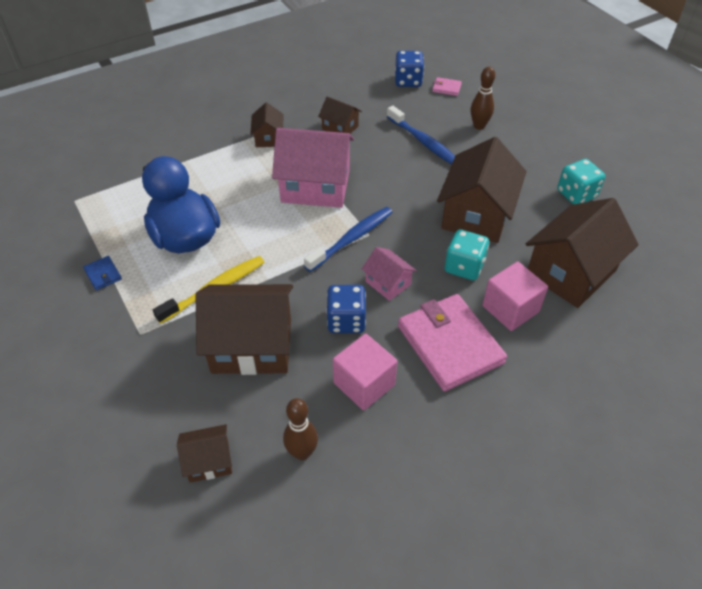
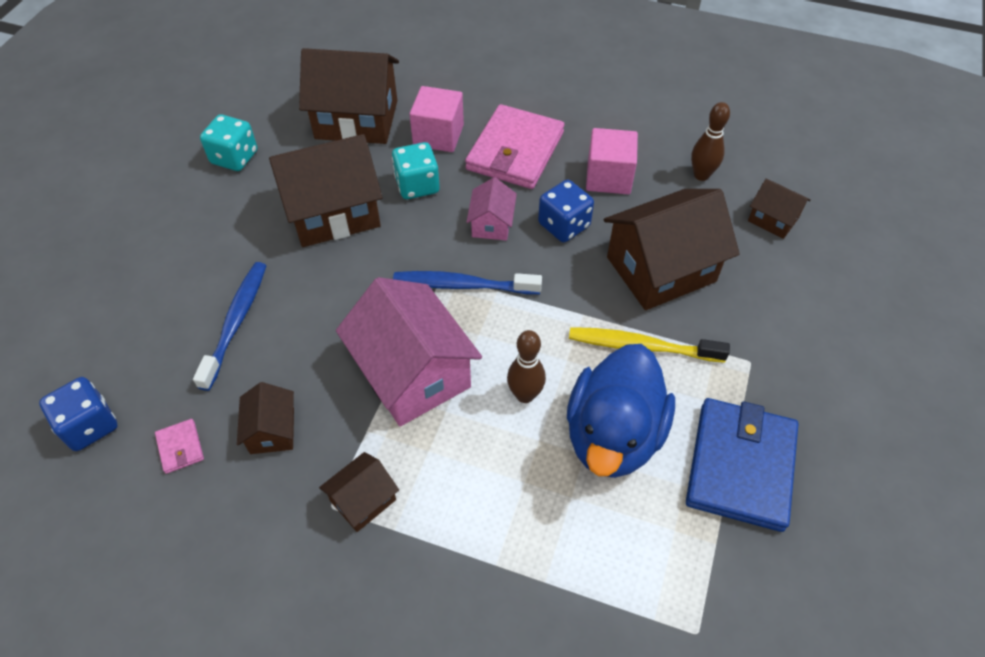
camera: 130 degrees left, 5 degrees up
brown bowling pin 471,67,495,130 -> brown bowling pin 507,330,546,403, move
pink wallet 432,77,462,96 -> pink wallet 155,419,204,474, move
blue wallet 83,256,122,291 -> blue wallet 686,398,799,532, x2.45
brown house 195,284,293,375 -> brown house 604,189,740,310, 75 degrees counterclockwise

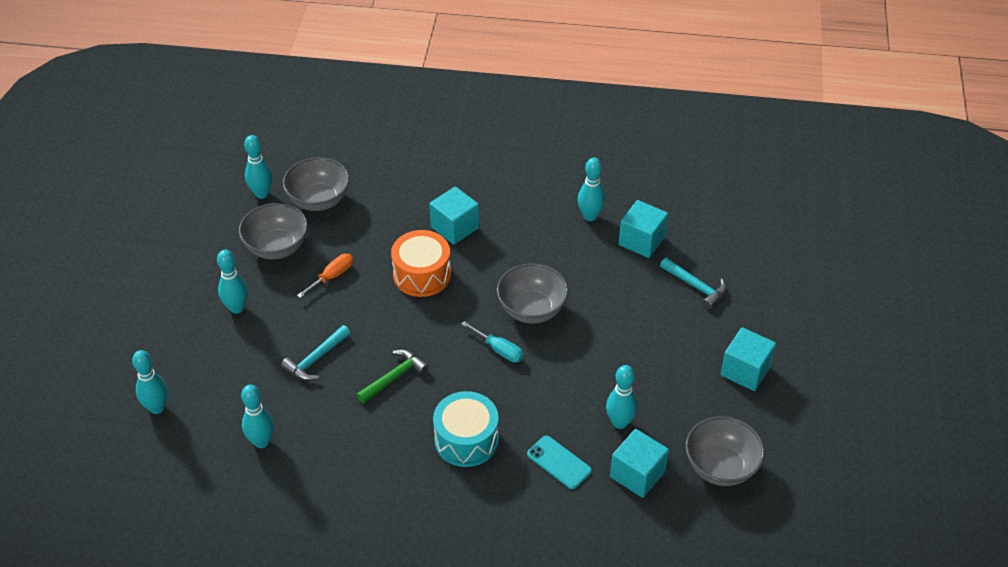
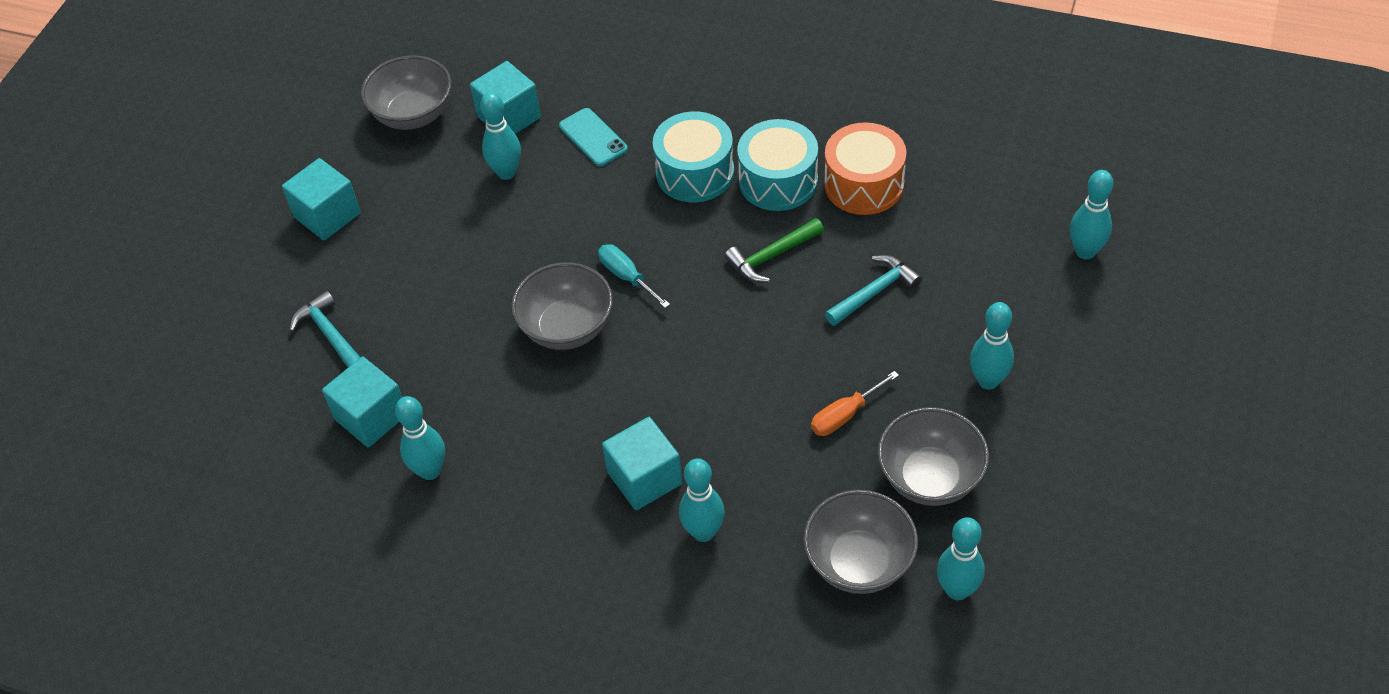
camera: 165 degrees left, 5 degrees up
orange drum 391,230,451,297 -> orange drum 824,122,907,215, move
turquoise bowling pin 241,385,274,448 -> turquoise bowling pin 679,458,725,542, move
none -> turquoise drum 737,119,818,211

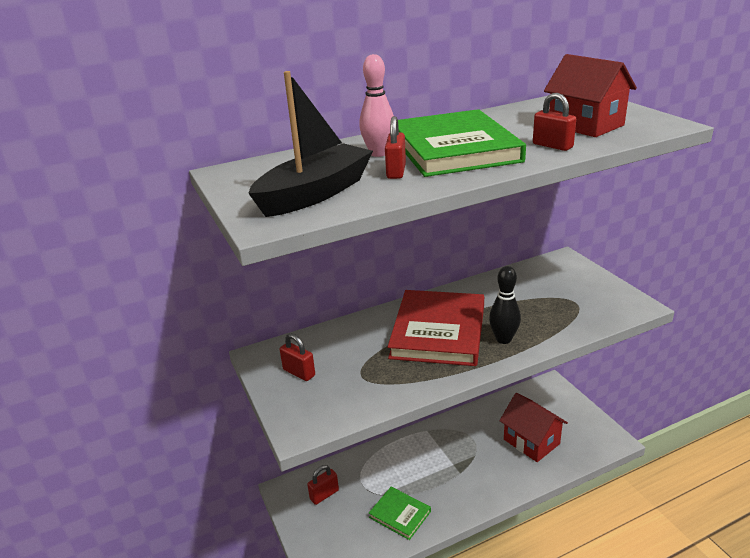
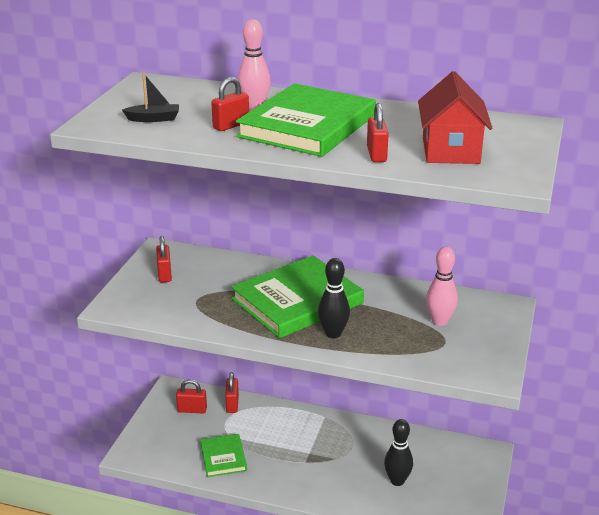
camera: 40 degrees right, 0 degrees up
black boat 248,71,373,217 -> black boat 122,73,179,122, x0.46
red book 388,290,484,366 -> green book 231,255,364,338
red house 499,393,568,462 -> black bowling pin 384,419,413,486
none -> pink bowling pin 426,247,458,326
none -> red padlock 225,372,239,413

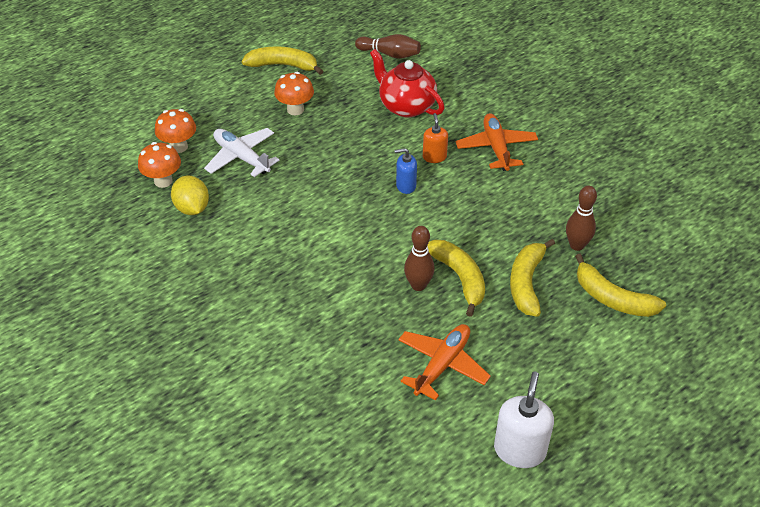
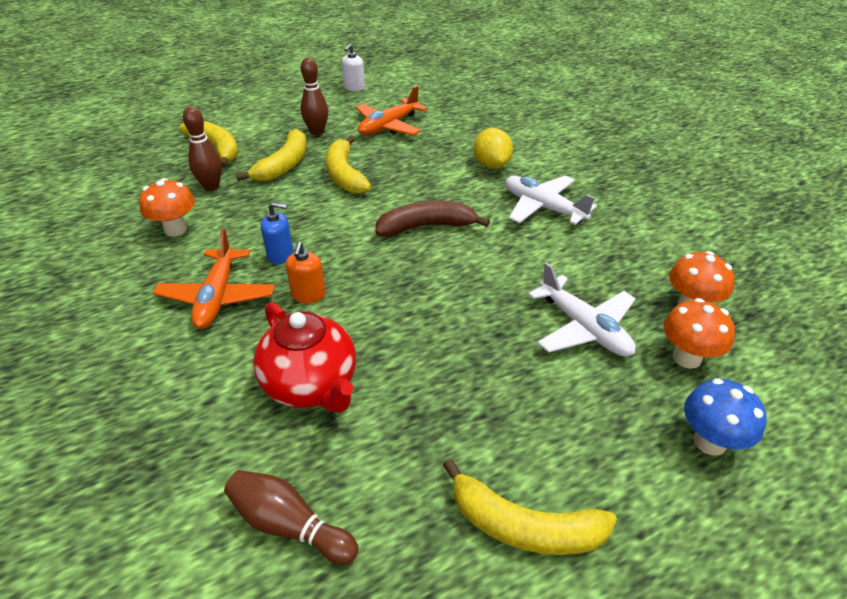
camera: 170 degrees left, 5 degrees down
orange mushroom 274,72,314,115 -> orange mushroom 139,178,195,237, move
blue soap dispenser 395,148,417,194 -> blue soap dispenser 261,202,293,265, move
yellow lemon 171,176,209,215 -> yellow lemon 474,128,513,169, move
brown bowling pin 404,226,435,291 -> brown bowling pin 301,57,328,136, move
white soap dispenser 494,372,554,468 -> white soap dispenser 342,44,365,91, x0.60
none -> white plane 505,175,597,225
none -> brown banana 375,200,490,237
none -> blue mushroom 684,378,767,456

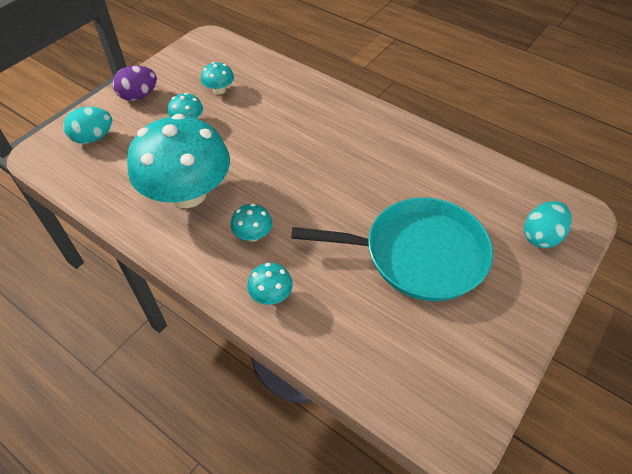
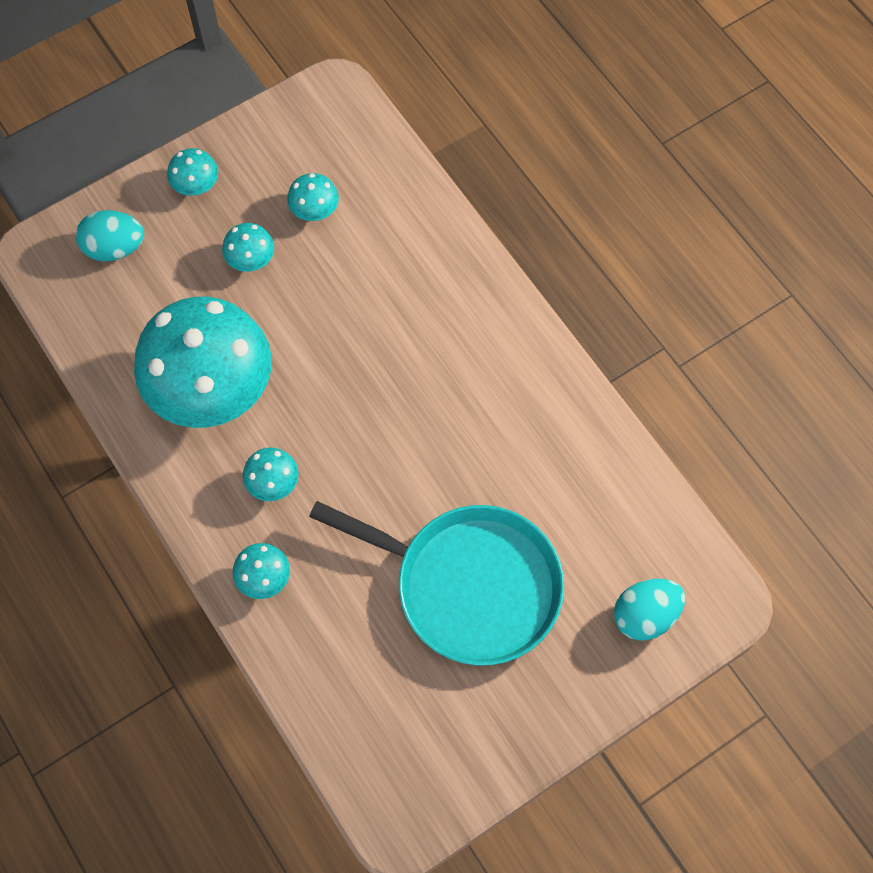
camera: 20 degrees right, 15 degrees up
purple egg 113,66,157,101 -> turquoise mushroom 167,148,218,196

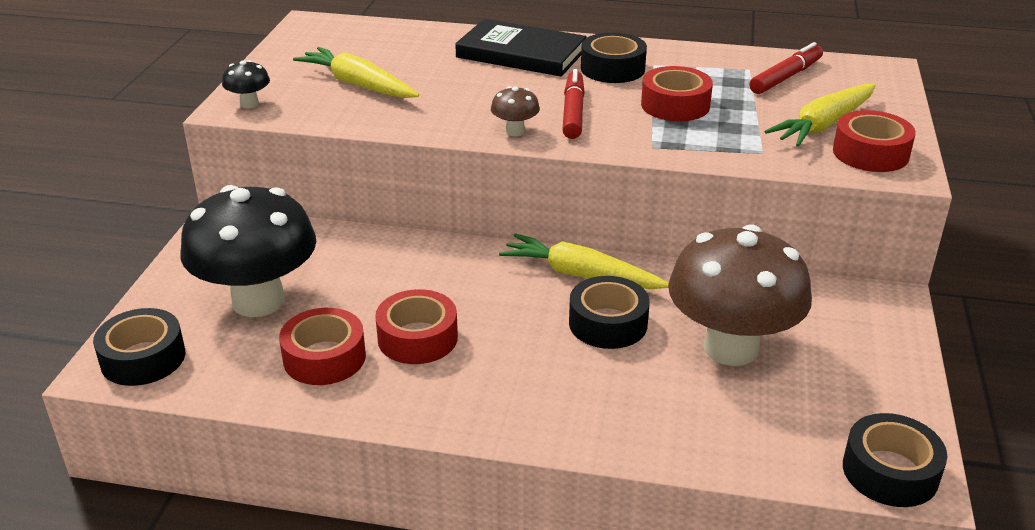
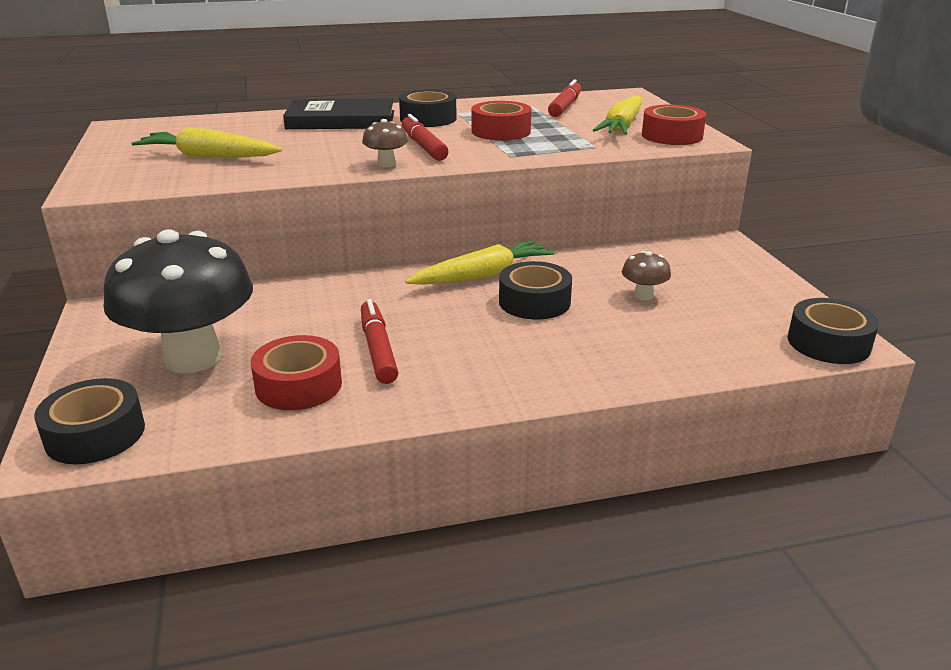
camera: 25 degrees left, 5 degrees down
black mushroom 222,60,270,108 -> none
brown mushroom 668,224,812,366 -> brown mushroom 622,251,671,300, x0.40
yellow carrot 499,233,669,290 -> yellow carrot 405,240,554,285, 150 degrees clockwise
red tape 375,289,458,364 -> red marker 361,299,398,384

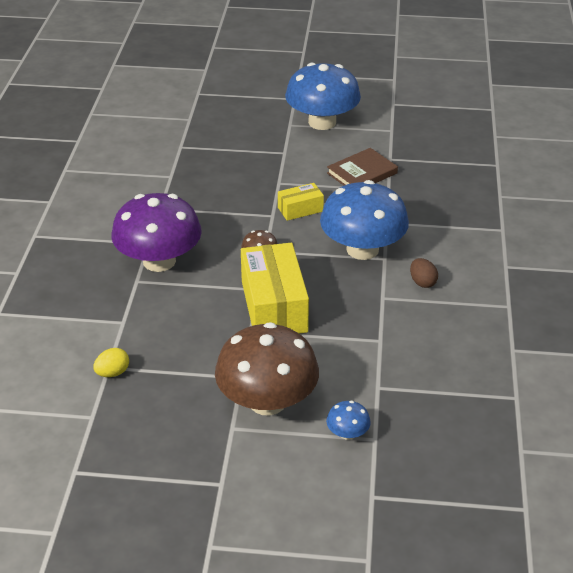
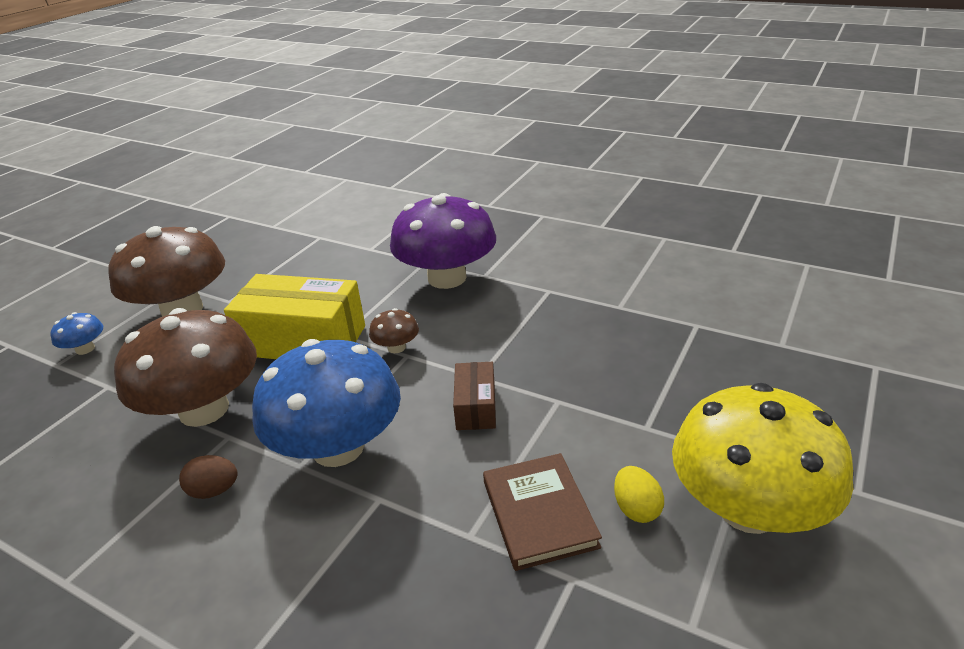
camera: 115 degrees right, 5 degrees down
blue mushroom 285,63,361,130 -> yellow mushroom 672,383,853,534
yellow box 278,183,324,221 -> brown box 453,362,496,430
yellow egg 93,348,129,377 -> yellow egg 614,466,664,523, move
none -> brown mushroom 114,308,257,427

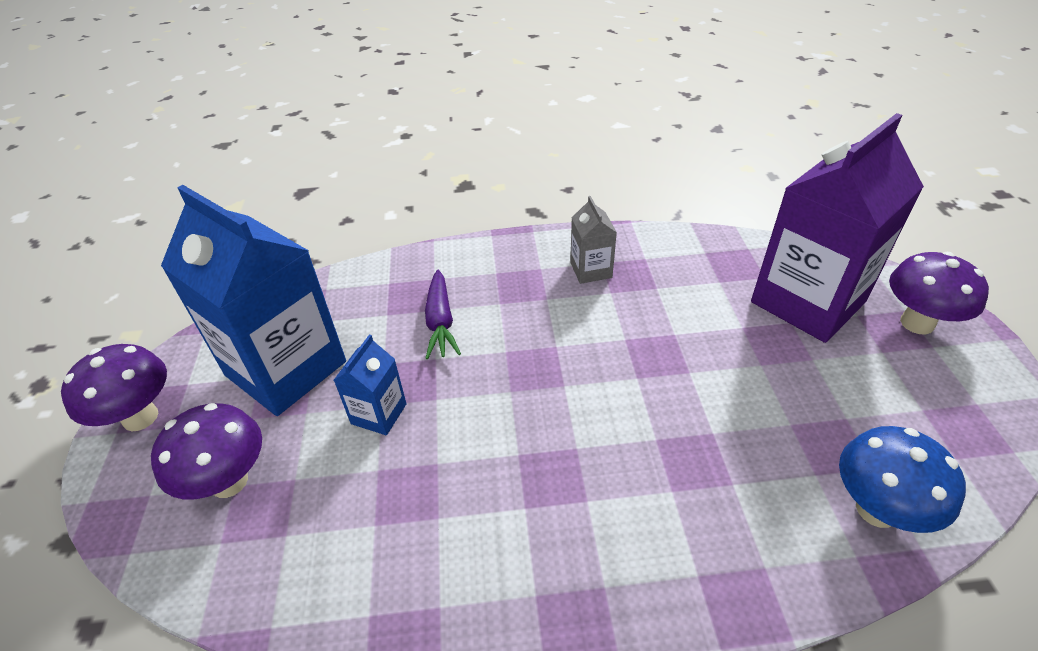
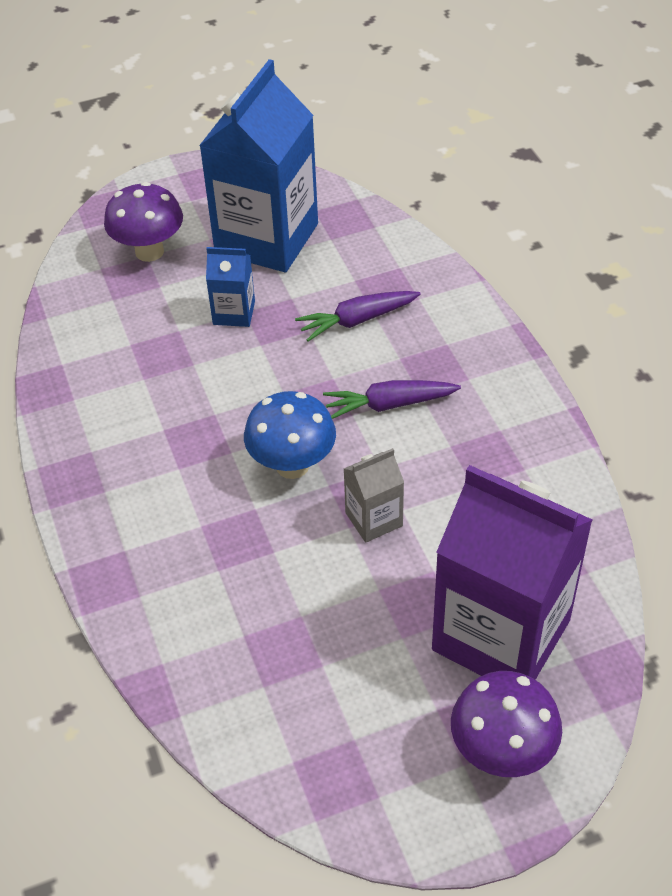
camera: 75 degrees right, 5 degrees up
grey carton 570,196,617,284 -> grey carton 344,448,404,542, move
purple mushroom 61,344,167,431 -> none
blue mushroom 839,426,966,533 -> blue mushroom 244,391,336,479, move
none -> purple carrot 323,380,461,419

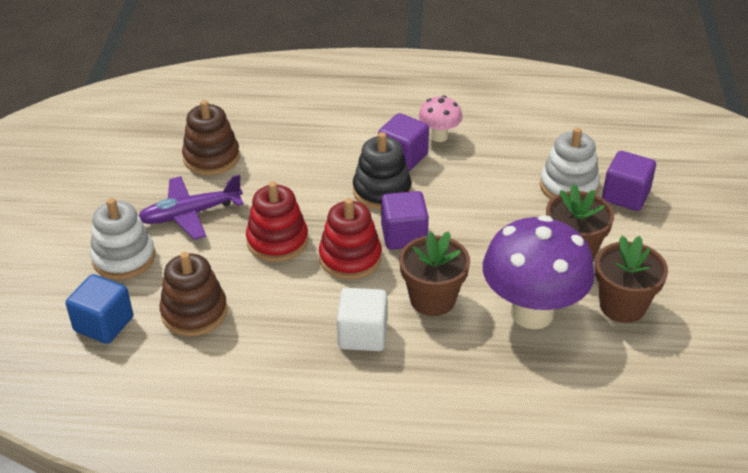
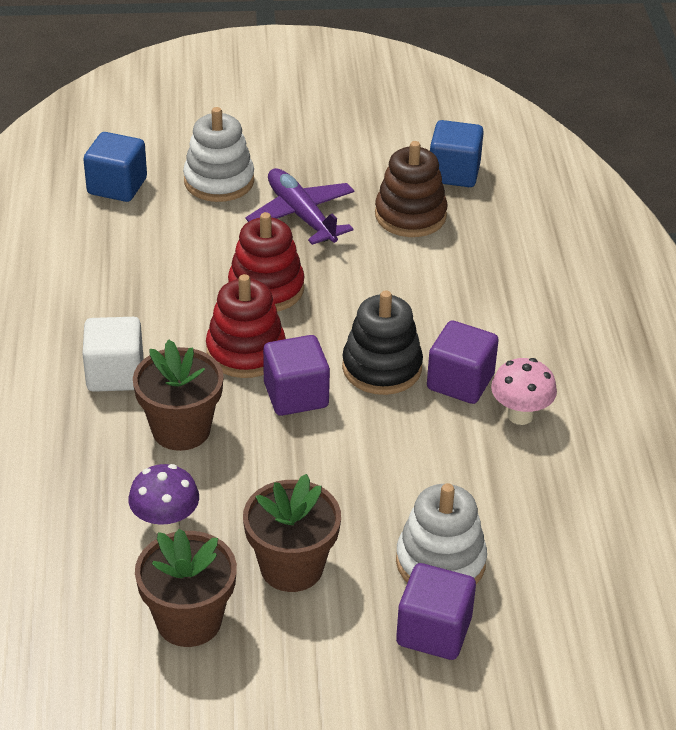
camera: 80 degrees right, 0 degrees up
purple mushroom 483,215,595,329 -> purple mushroom 129,464,199,534, x0.48
brown stacking toy 160,252,227,336 -> none
none -> blue cube 430,120,484,187

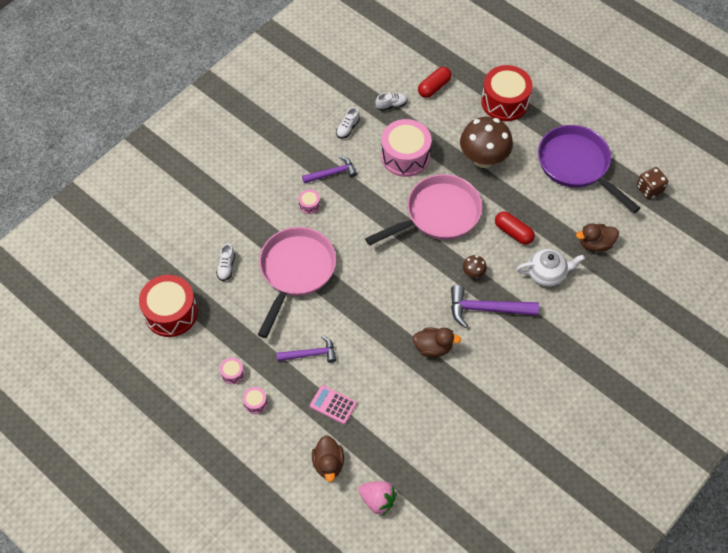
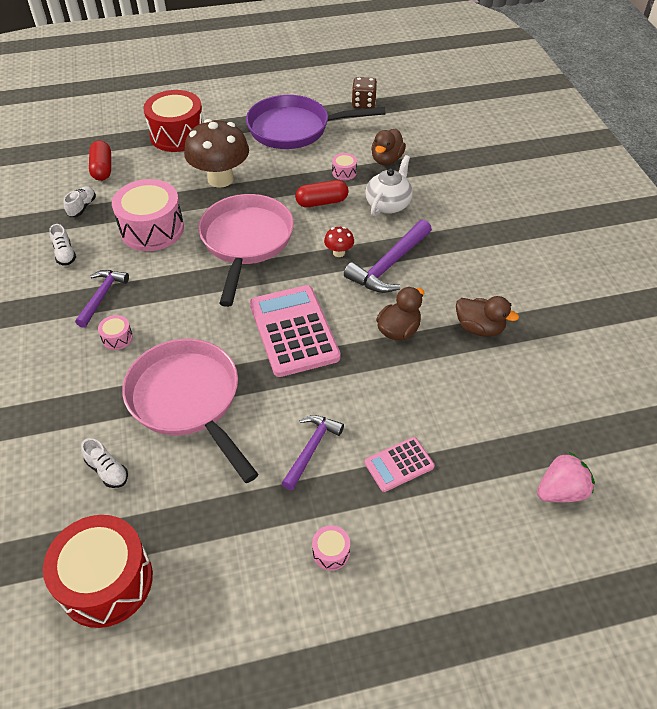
camera: 55 degrees left, 10 degrees down
brown mushroom 463,255,487,278 -> red mushroom 324,227,354,257
pink drum 220,358,244,384 -> pink drum 332,153,357,180, move
brown duck 312,435,344,482 -> brown duck 456,296,519,337, move
none -> pink calculator 250,285,341,377

